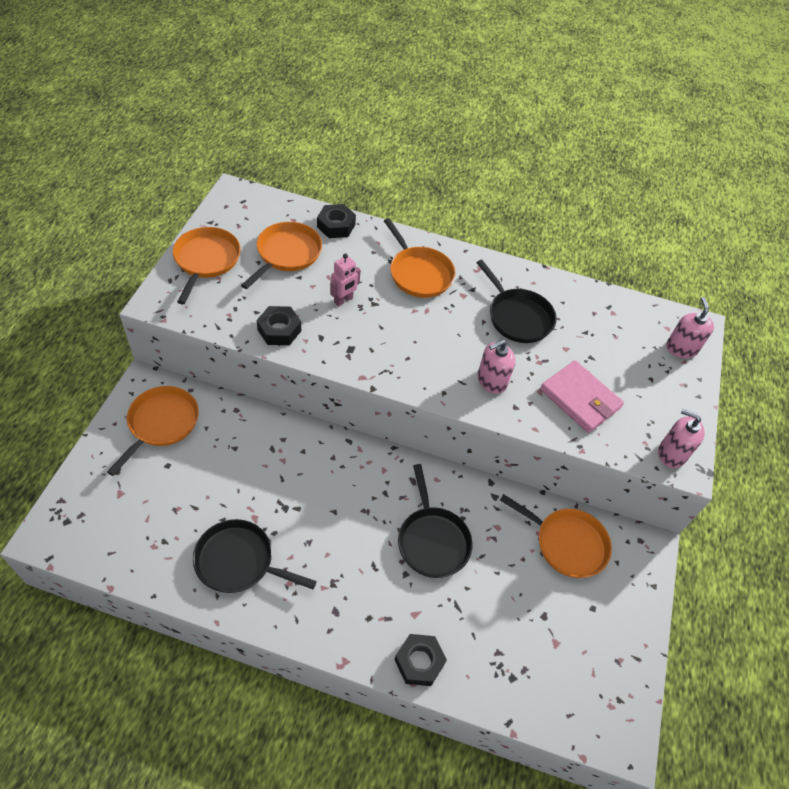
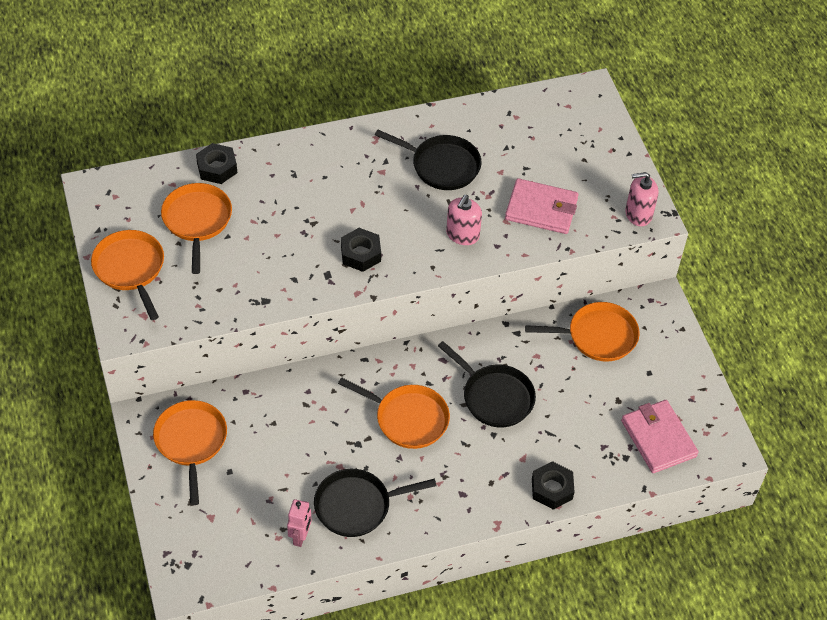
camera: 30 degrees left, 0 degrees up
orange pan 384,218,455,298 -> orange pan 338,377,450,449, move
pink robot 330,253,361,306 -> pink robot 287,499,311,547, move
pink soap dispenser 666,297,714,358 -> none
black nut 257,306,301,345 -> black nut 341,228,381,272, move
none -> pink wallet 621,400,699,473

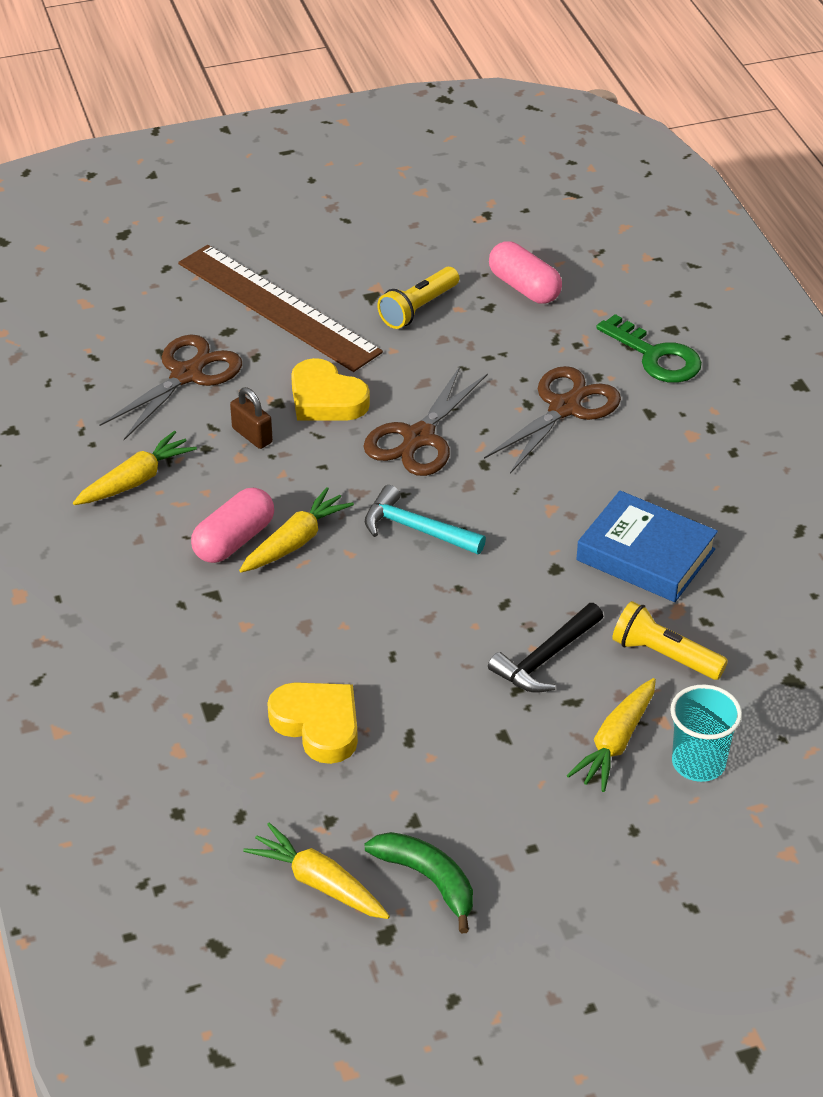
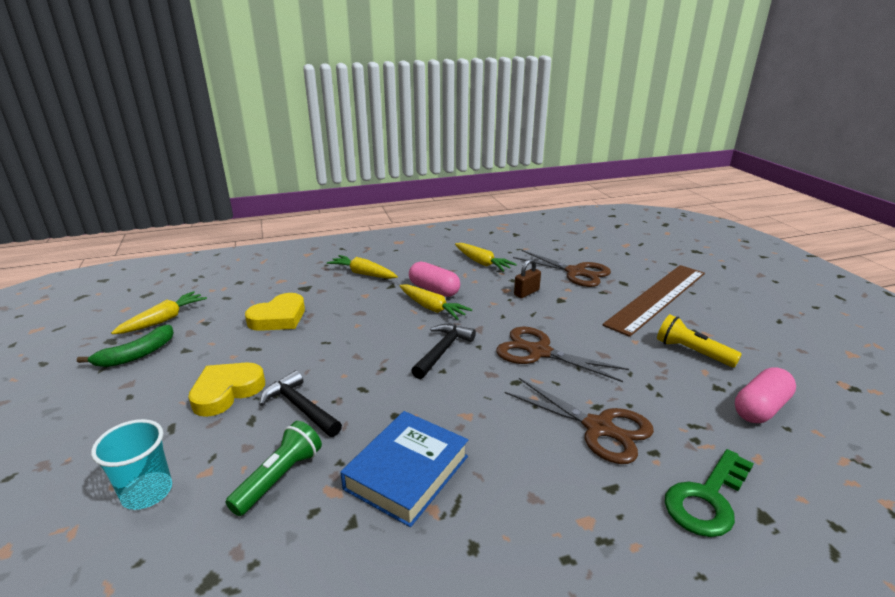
camera: 90 degrees right, 15 degrees down
yellow heart 291,358,370,421 -> yellow heart 188,362,265,417, move
turquoise hammer 365,485,486,554 -> black hammer 411,324,476,379
yellow flashlight 612,601,728,680 -> green flashlight 225,421,322,516
yellow carrot 567,678,656,792 -> yellow carrot 327,255,398,279, move

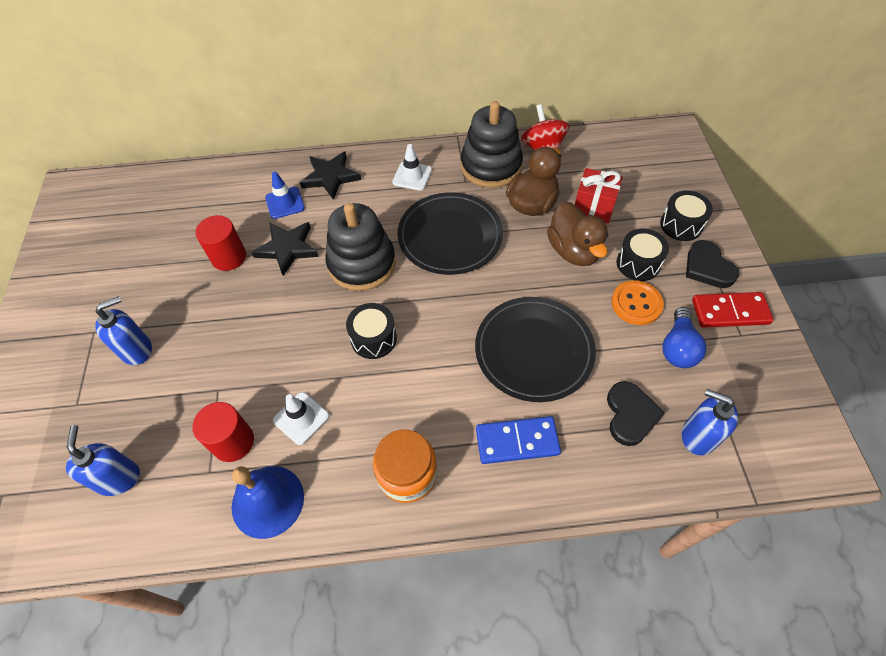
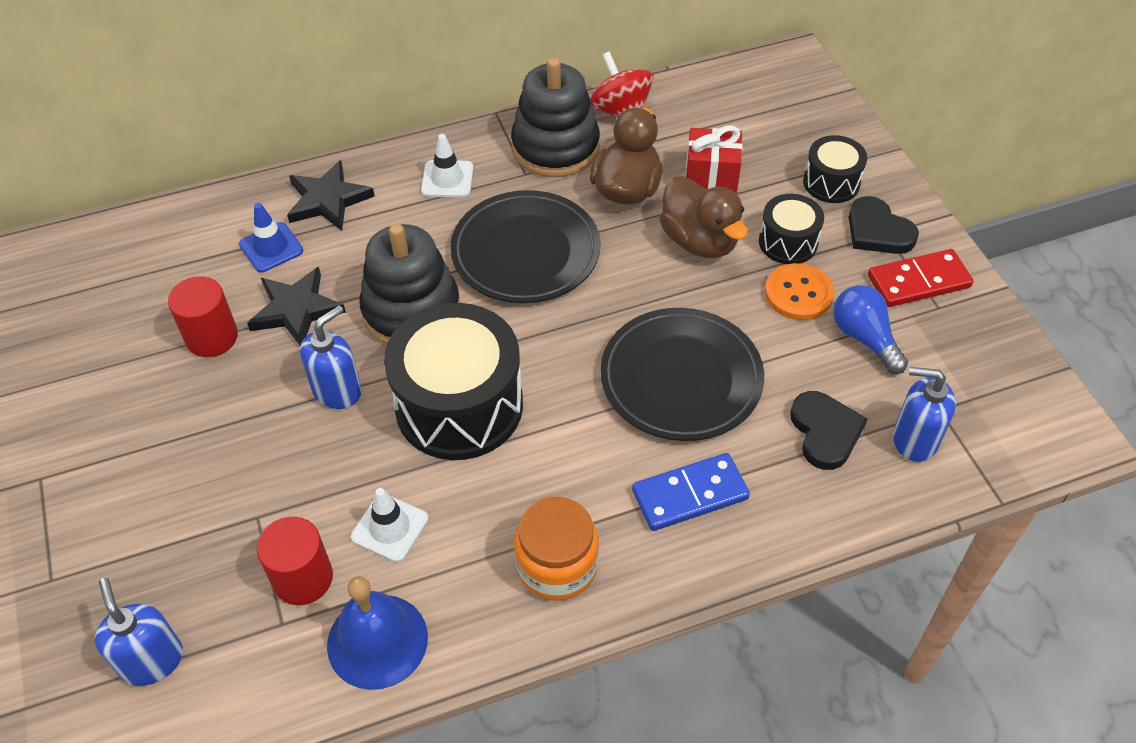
camera: 15 degrees left, 5 degrees down
blue soap dispenser 95,296,152,365 -> blue soap dispenser 300,305,361,409, move
black drum 346,303,397,359 -> black drum 384,303,523,460, x1.96
blue light bulb 662,307,706,368 -> blue light bulb 833,285,908,374, 150 degrees clockwise

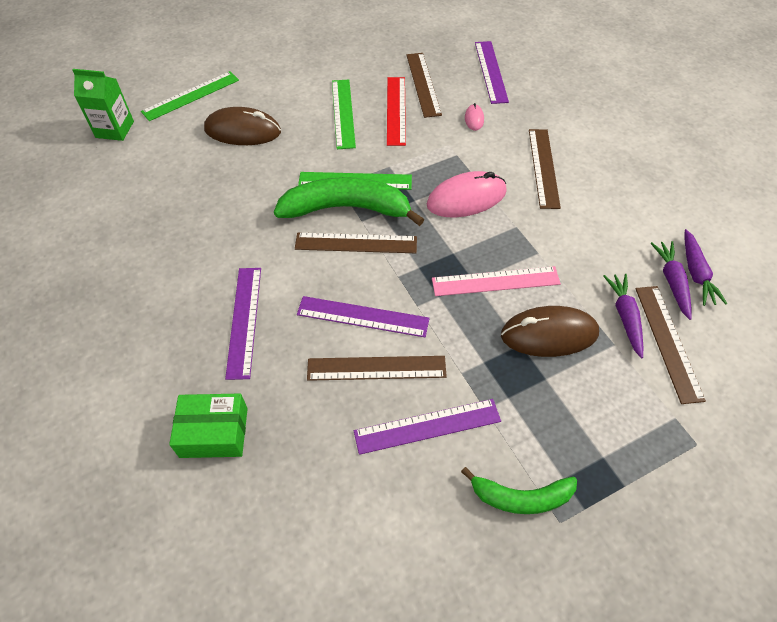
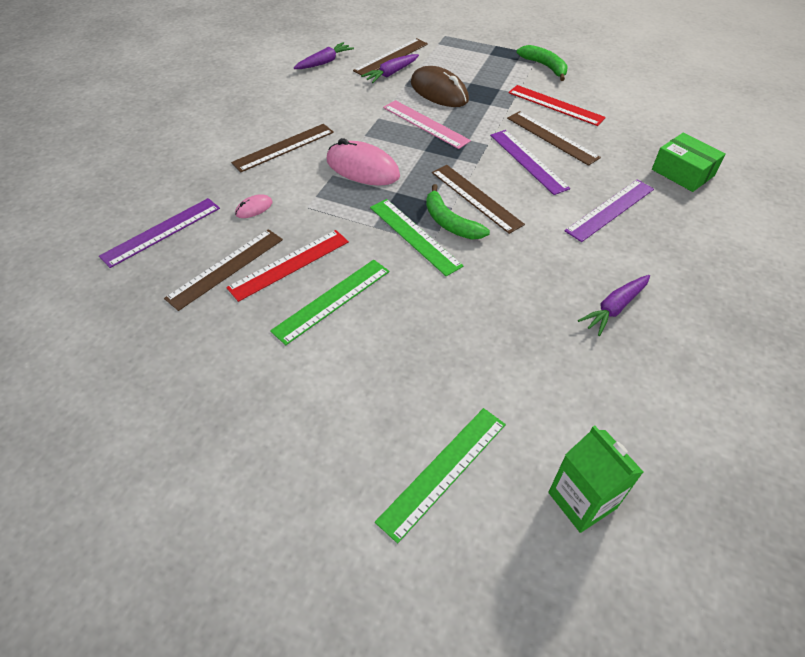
camera: 130 degrees left, 5 degrees down
green ruler 141,71,239,121 -> green ruler 375,408,506,543, 60 degrees counterclockwise
brown mouse 204,107,281,145 -> none
green banana 274,177,424,226 -> green banana 426,184,490,239, x0.59
purple carrot 651,241,692,320 -> purple carrot 578,275,650,336, move
purple ruler 354,399,501,455 -> red ruler 508,85,606,126

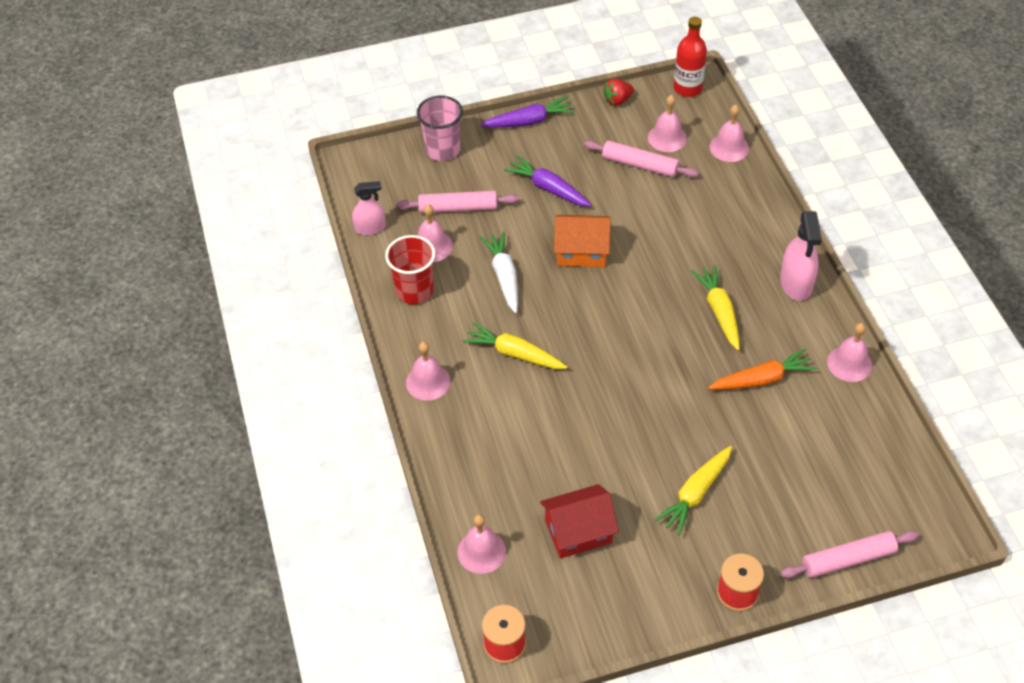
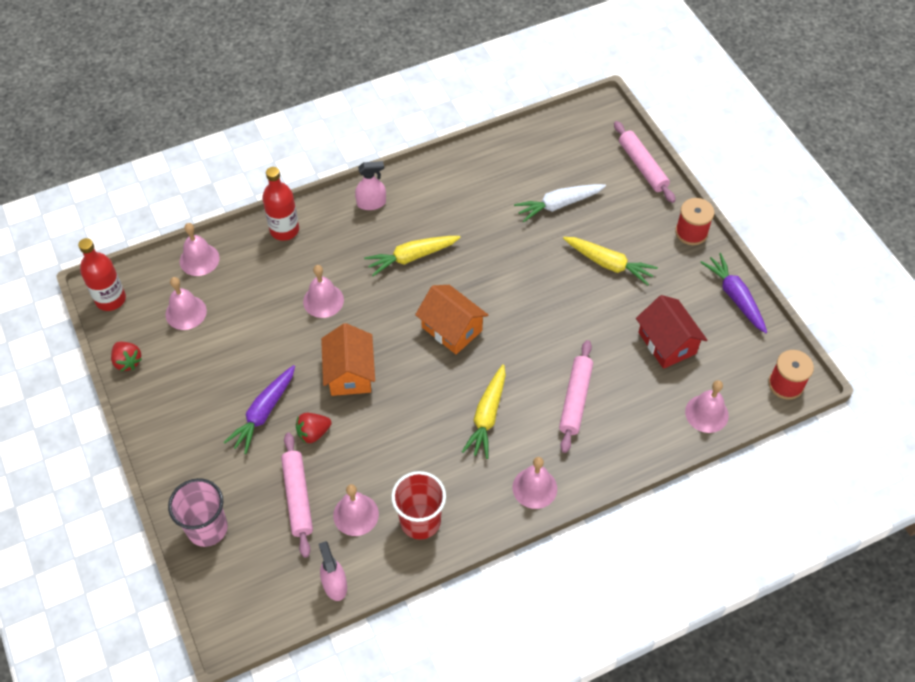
camera: 100 degrees left, 5 degrees up
purple carrot 480,96,575,128 -> purple carrot 700,253,767,333, move
pink rolling pin 584,140,699,178 -> pink rolling pin 559,340,593,453, move
pink spray bottle 780,211,822,301 -> pink spray bottle 355,161,386,210, x0.66
white carrot 480,231,518,313 -> white carrot 514,184,606,222, move
pink bell 827,323,872,382 -> pink bell 303,265,344,318, move
orange carrot 708,349,817,390 -> none
none -> red bottle 262,167,299,241
none -> orange house 415,285,488,354
none -> red strawberry 296,413,331,443

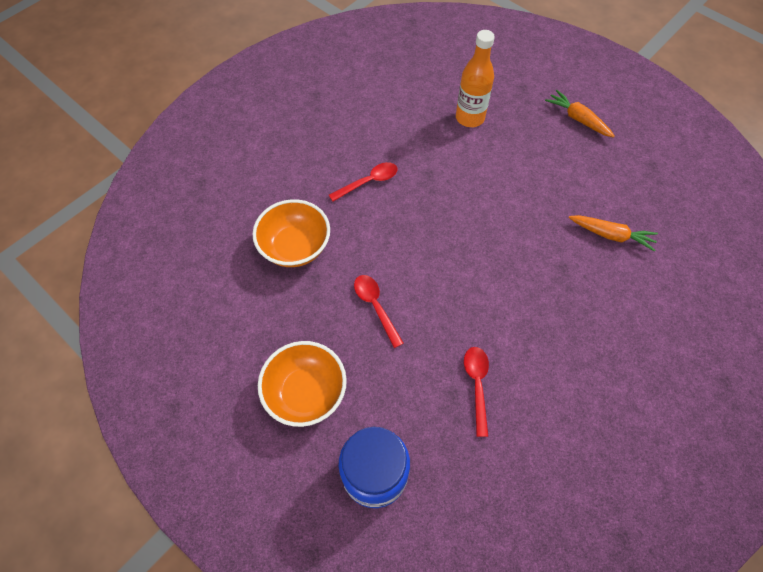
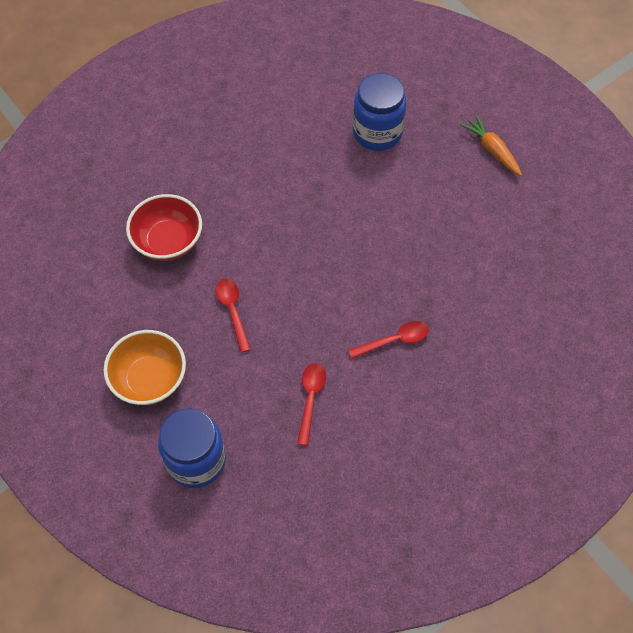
camera: 10 degrees right, 0 degrees up
orange bottle 456,30,495,127 -> blue jar 353,73,407,151
red spoon 329,162,398,201 -> red spoon 348,321,429,359, move
orange bowl 252,199,330,267 -> red bowl 126,194,202,261
orange carrot 569,215,658,251 -> none

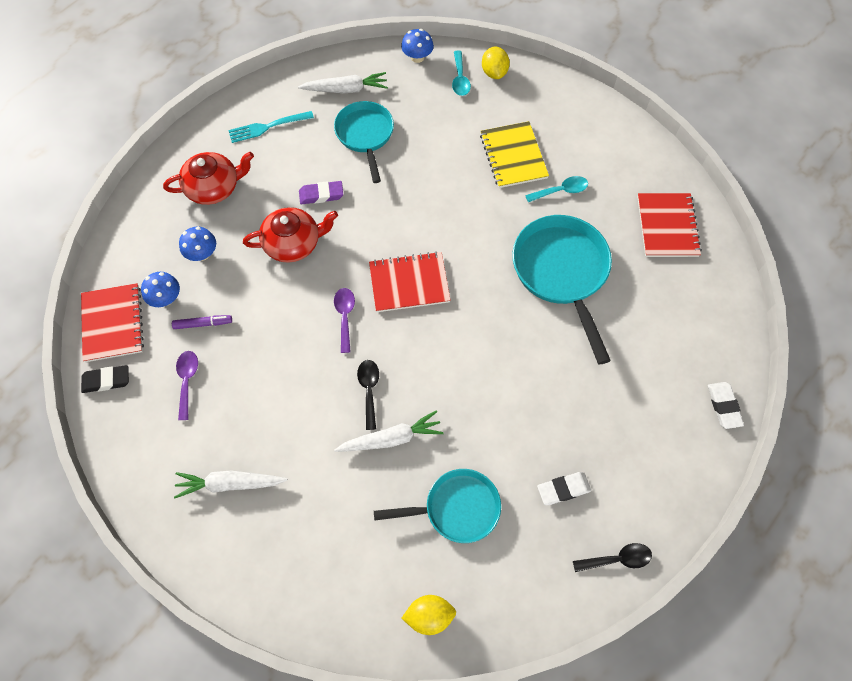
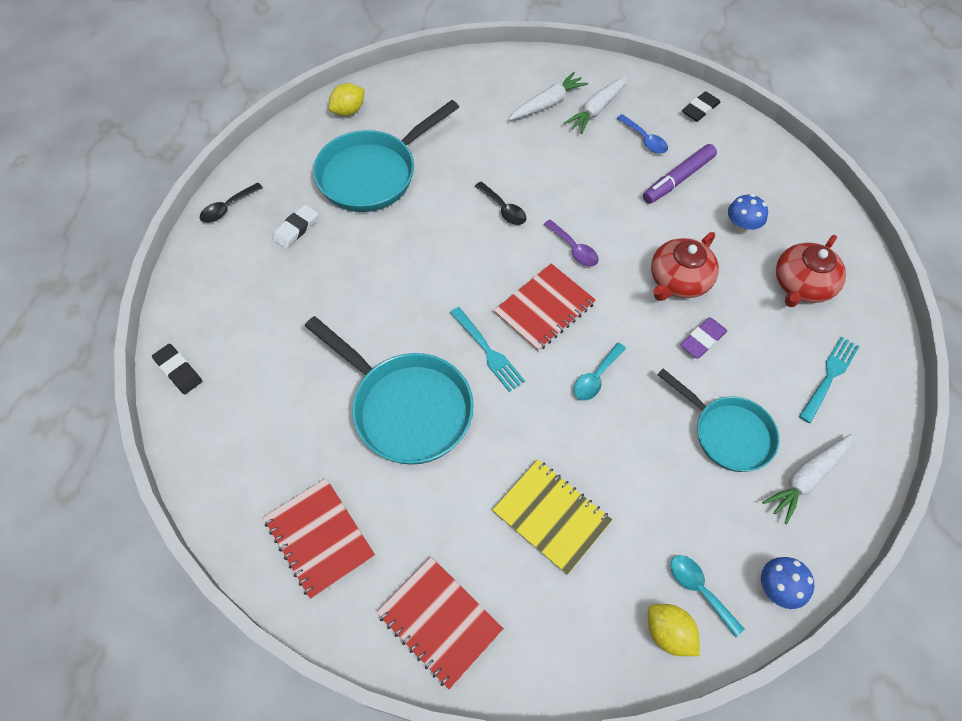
camera: 145 degrees right, 5 degrees down
turquoise spoon 525,176,588,202 -> turquoise spoon 573,342,626,401, move
blue mushroom 141,272,180,307 -> none
red notebook 81,283,144,362 -> red notebook 377,557,504,689, move
purple marker 172,315,232,329 -> purple marker 643,144,717,204, x1.68
purple spoon 176,351,198,420 -> blue spoon 616,114,668,154
white eraser 708,382,744,429 -> black eraser 152,344,202,394
white carrot 334,411,444,452 -> white carrot 564,75,628,134, move
turquoise pan 374,469,501,543 -> turquoise pan 313,100,459,212, x1.51
none -> turquoise fork 450,307,525,392

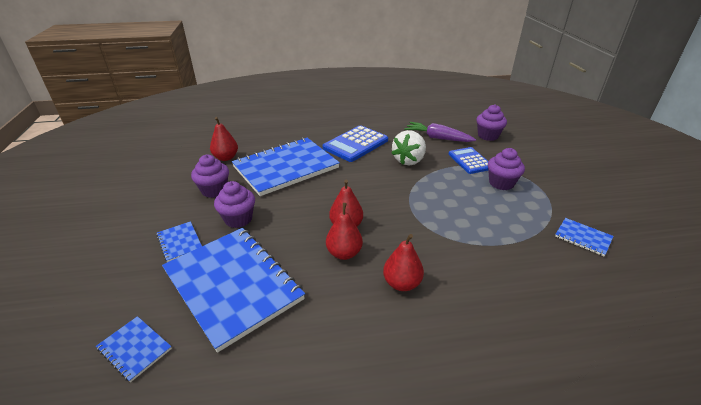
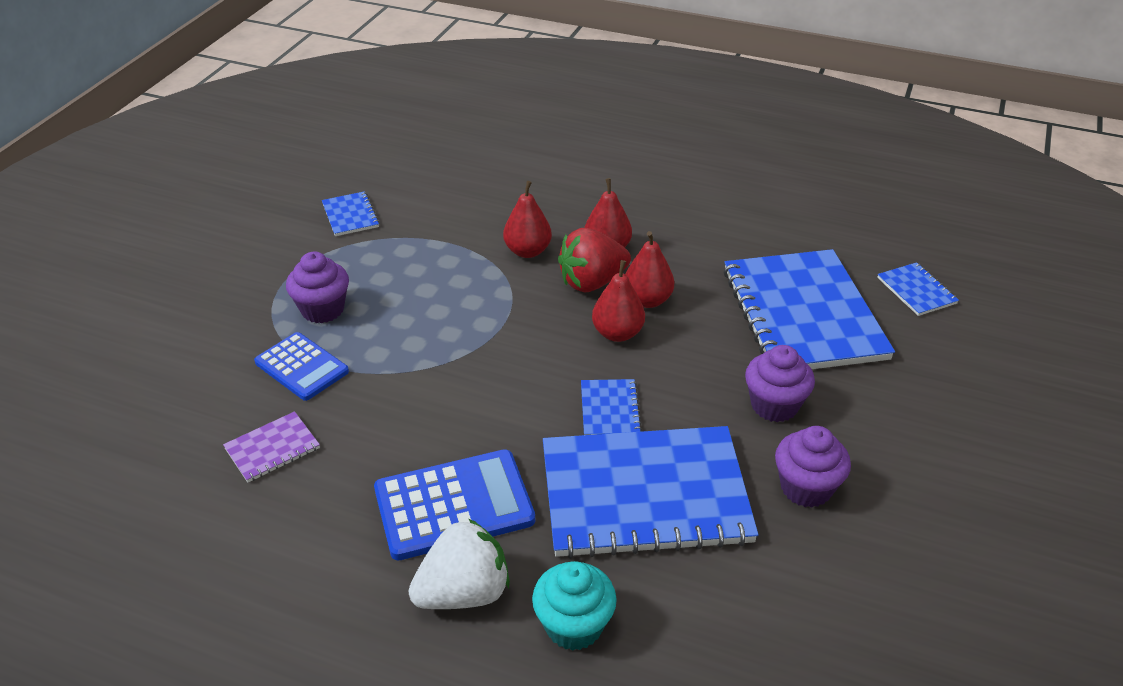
camera: 150 degrees left, 5 degrees up
purple cupcake 476,104,507,141 -> none
red pear 210,117,238,161 -> red pear 503,181,552,258, move
purple carrot 404,122,476,142 -> purple notebook 223,411,320,482
white strawberry 391,130,426,166 -> white strawberry 408,519,510,609, move
blue calculator 449,147,489,174 -> blue calculator 254,332,349,401, 60 degrees counterclockwise
blue notebook 156,221,202,262 -> blue notebook 581,379,642,435, move
none -> red strawberry 558,228,631,292
none -> turquoise cupcake 532,561,617,651

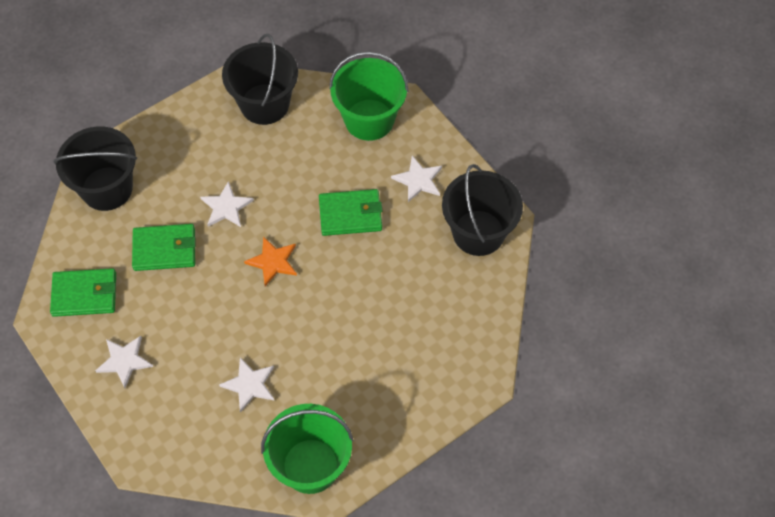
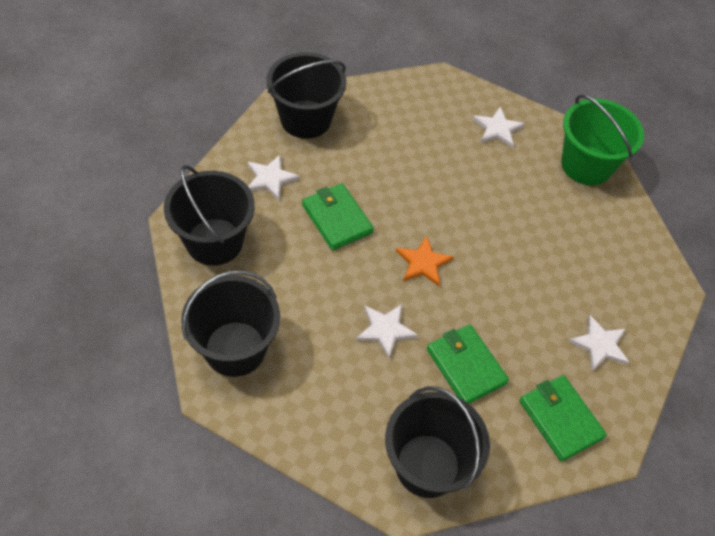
camera: 120 degrees left, 5 degrees down
green bucket 329,52,408,141 -> black bucket 164,165,255,266
white star 219,357,274,412 -> white star 473,107,525,148, move

